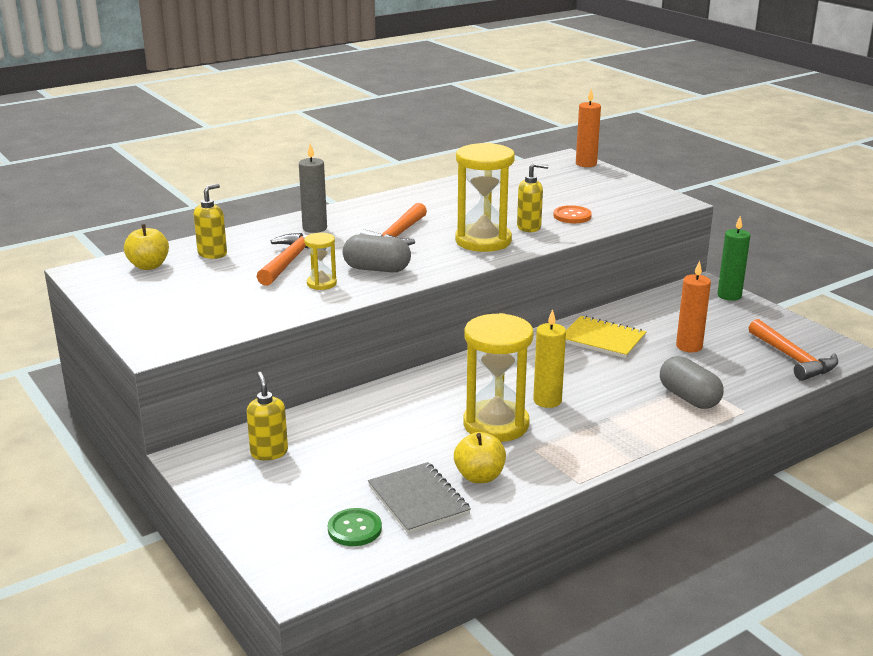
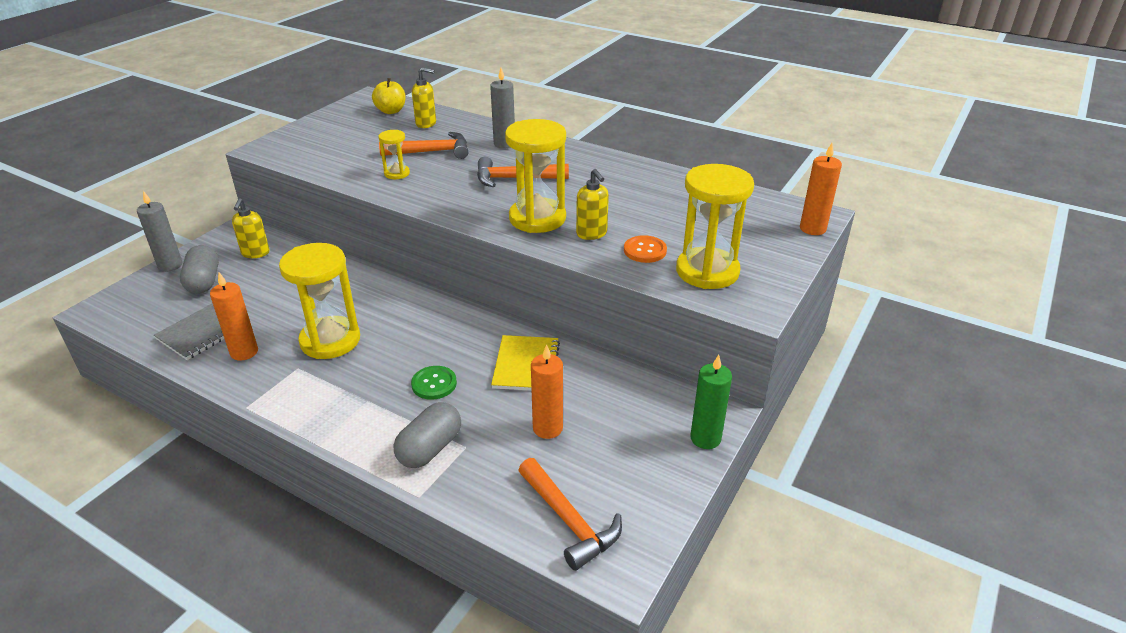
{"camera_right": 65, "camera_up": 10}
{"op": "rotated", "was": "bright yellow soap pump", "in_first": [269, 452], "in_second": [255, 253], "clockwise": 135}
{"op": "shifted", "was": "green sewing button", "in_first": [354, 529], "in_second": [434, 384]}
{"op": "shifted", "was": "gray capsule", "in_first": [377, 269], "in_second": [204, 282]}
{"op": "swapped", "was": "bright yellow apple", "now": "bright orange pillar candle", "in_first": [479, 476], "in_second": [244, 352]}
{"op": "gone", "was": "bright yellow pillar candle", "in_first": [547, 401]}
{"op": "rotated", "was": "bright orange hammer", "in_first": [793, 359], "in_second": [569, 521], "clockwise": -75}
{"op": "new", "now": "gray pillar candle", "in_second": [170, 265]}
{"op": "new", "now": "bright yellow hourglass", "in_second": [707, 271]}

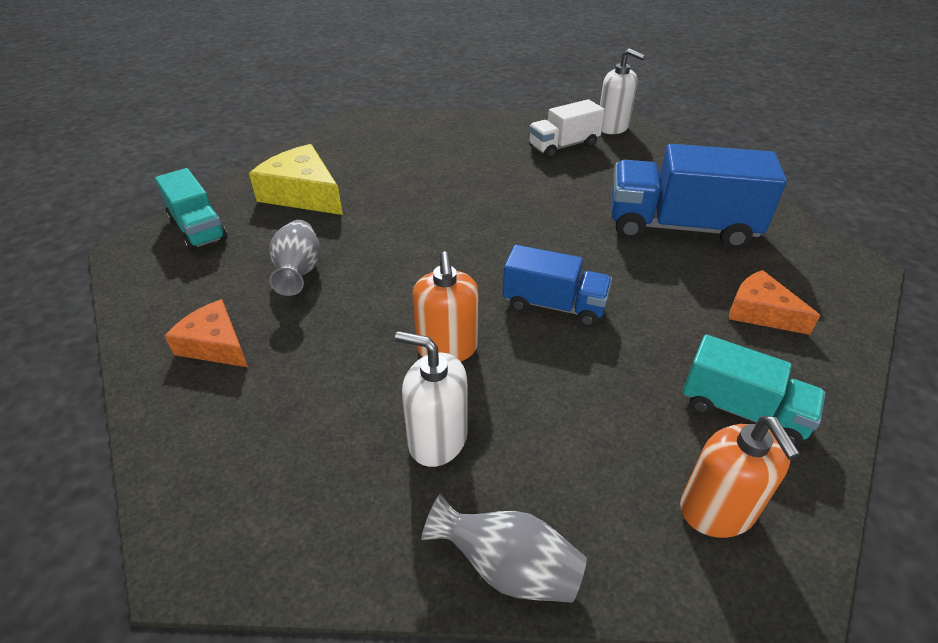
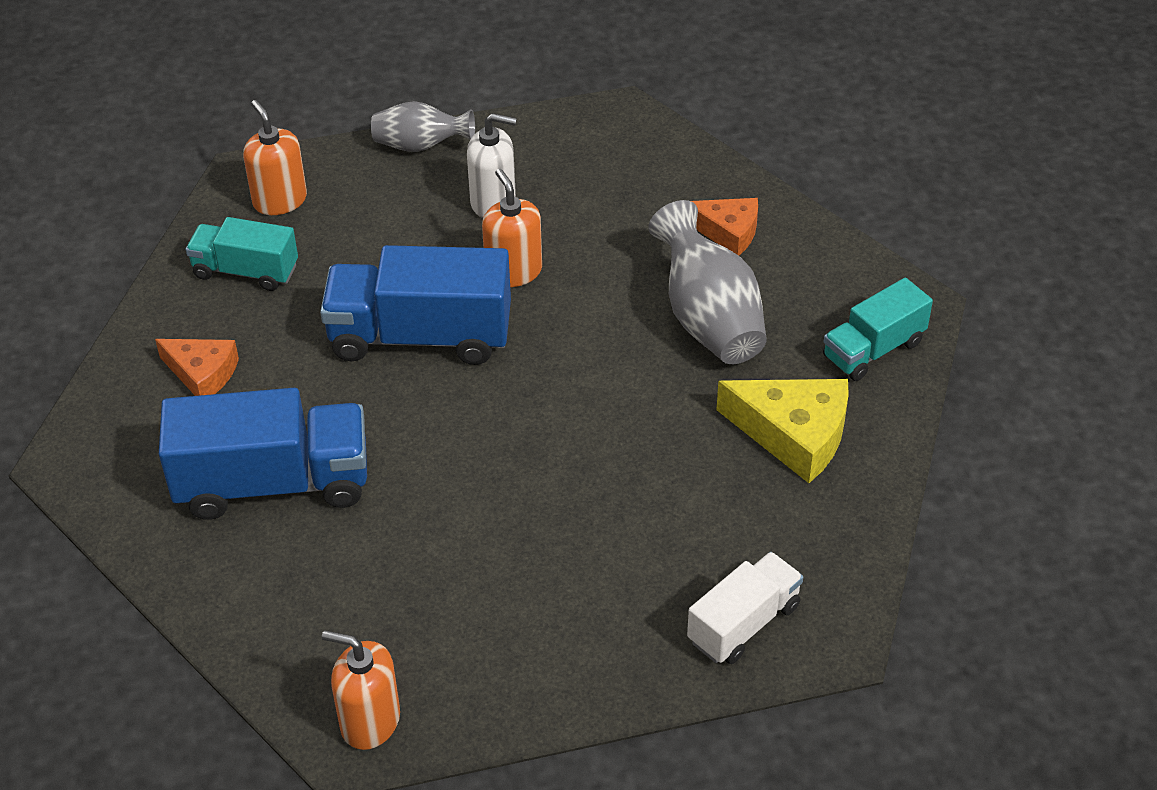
{"camera_right": 165, "camera_up": 5}
{"op": "rotated", "was": "teal lorry", "in_first": [198, 229], "in_second": [873, 349], "clockwise": -75}
{"op": "scaled", "was": "gray flower vase", "in_first": [299, 272], "in_second": [708, 318], "ratio": 1.6}
{"op": "scaled", "was": "blue lorry", "in_first": [554, 305], "in_second": [420, 336], "ratio": 1.69}
{"op": "shifted", "was": "pure white lorry", "in_first": [563, 146], "in_second": [743, 623]}
{"op": "repainted", "was": "pure white soap pump", "now": "bright orange soap pump", "in_first": [612, 127], "in_second": [370, 721]}

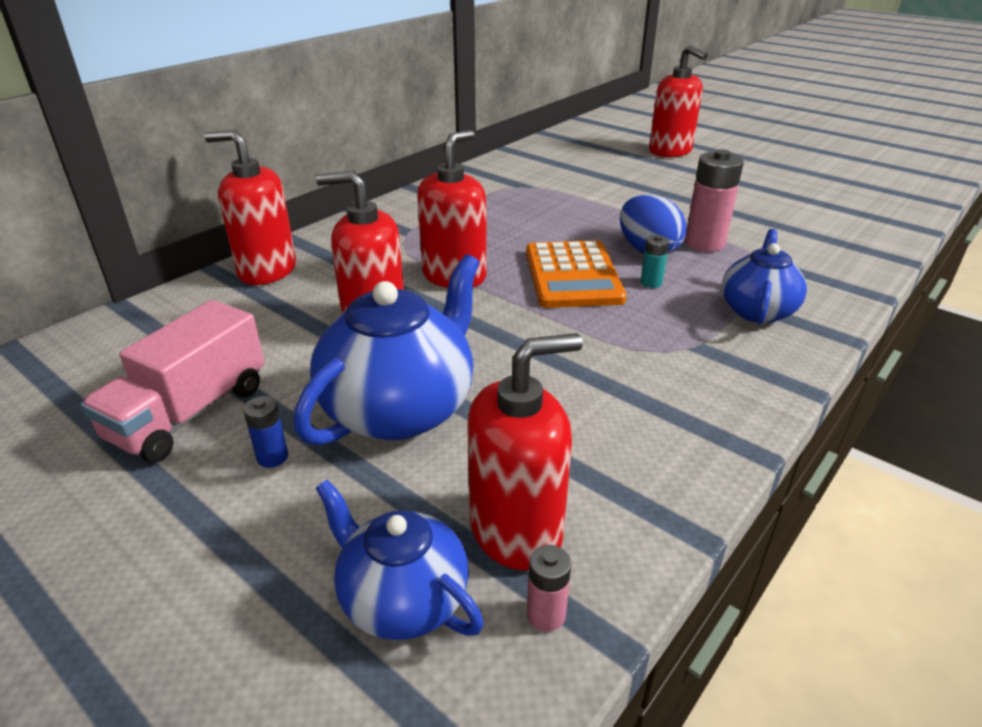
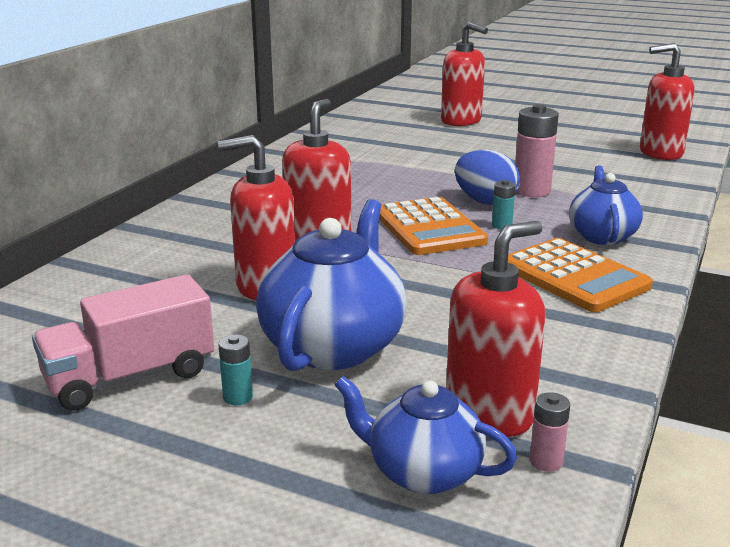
{"camera_right": -15, "camera_up": -10}
{"op": "rotated", "was": "pink lorry", "in_first": [190, 413], "in_second": [130, 377], "clockwise": 45}
{"op": "shifted", "was": "crimson soap pump", "in_first": [267, 270], "in_second": [660, 153]}
{"op": "repainted", "was": "blue battery", "now": "teal battery", "in_first": [272, 457], "in_second": [238, 397]}
{"op": "new", "now": "bright orange pocket calculator", "in_second": [574, 276]}

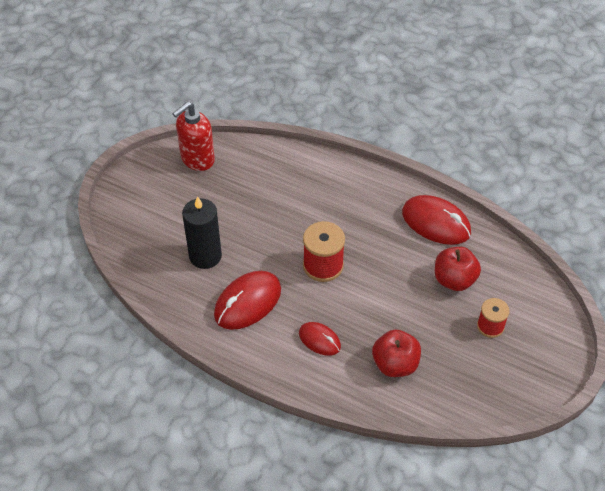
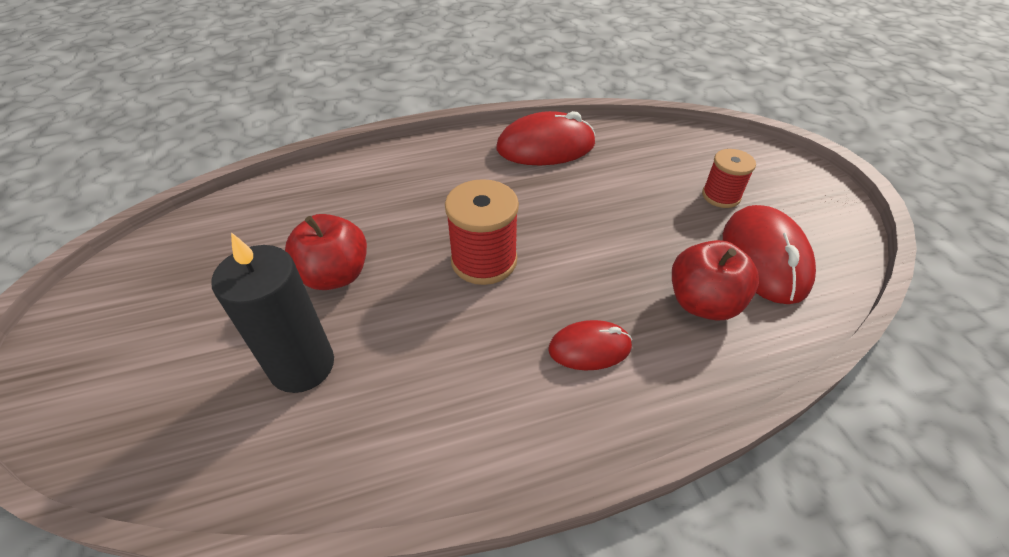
{"camera_right": -45, "camera_up": -5}
{"op": "gone", "was": "crimson soap pump", "in_first": [197, 159]}
{"op": "shifted", "was": "crimson computer mouse", "in_first": [247, 302], "in_second": [764, 258]}
{"op": "shifted", "was": "crimson apple", "in_first": [454, 280], "in_second": [335, 275]}

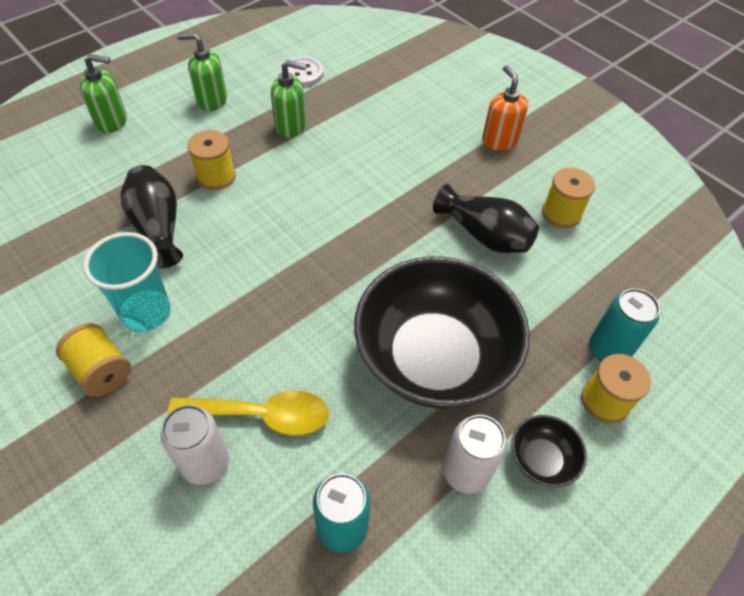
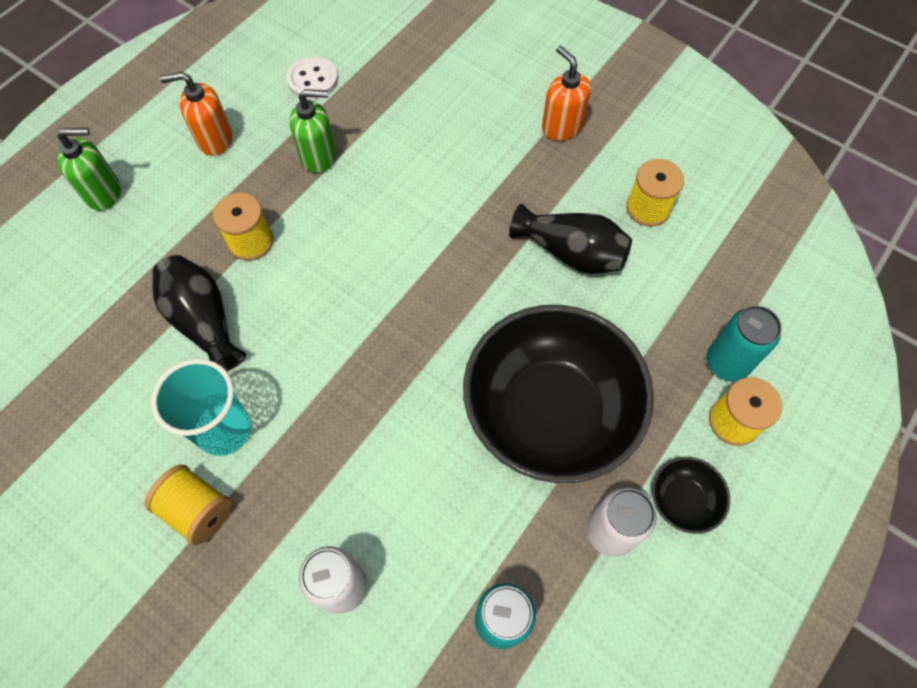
{"camera_right": -10, "camera_up": 10}
{"op": "gone", "was": "bright yellow spoon", "in_first": [262, 415]}
{"op": "repainted", "was": "green soap pump", "now": "bright orange soap pump", "in_first": [211, 100], "in_second": [215, 139]}

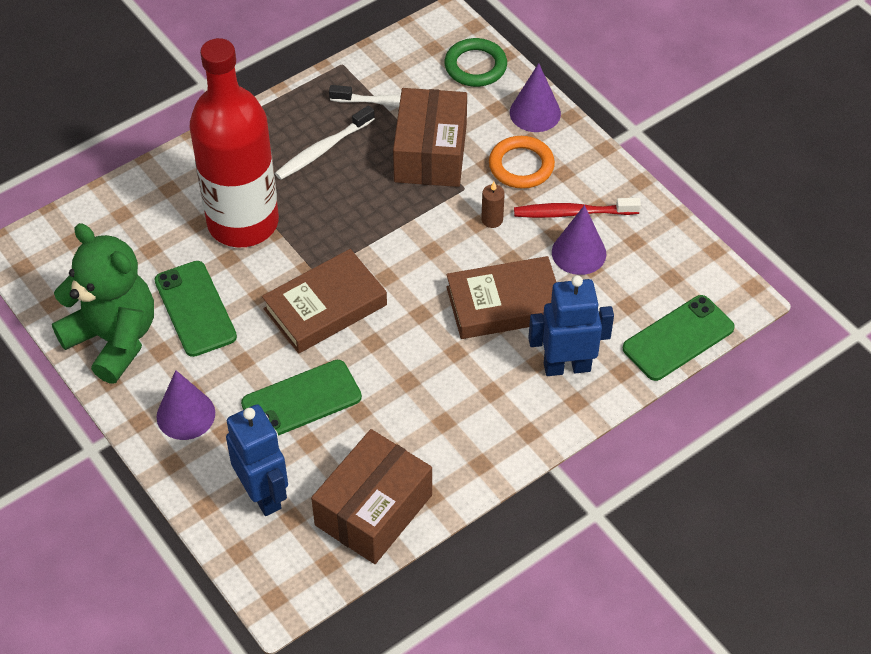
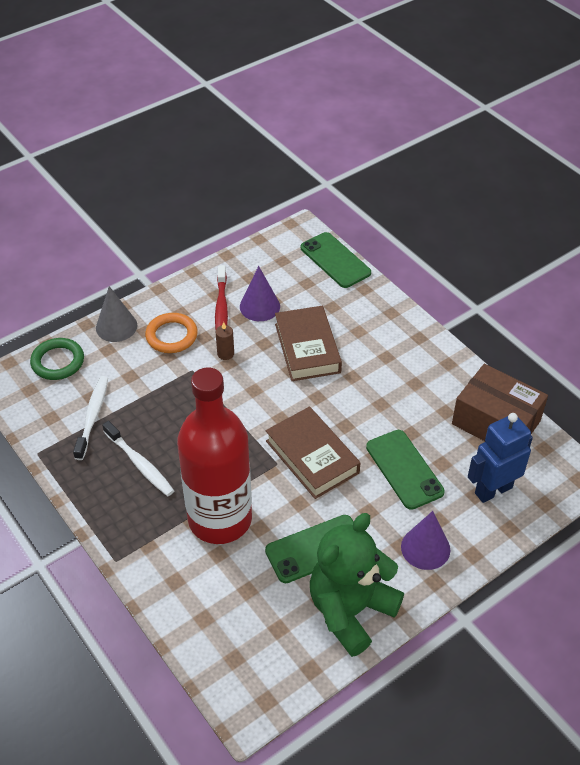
{"camera_right": -90, "camera_up": -5}
{"op": "gone", "was": "brown box", "in_first": [430, 153]}
{"op": "repainted", "was": "royal purple cone shape", "now": "gray cone shape", "in_first": [535, 113], "in_second": [116, 326]}
{"op": "gone", "was": "blue robot", "in_first": [567, 366]}

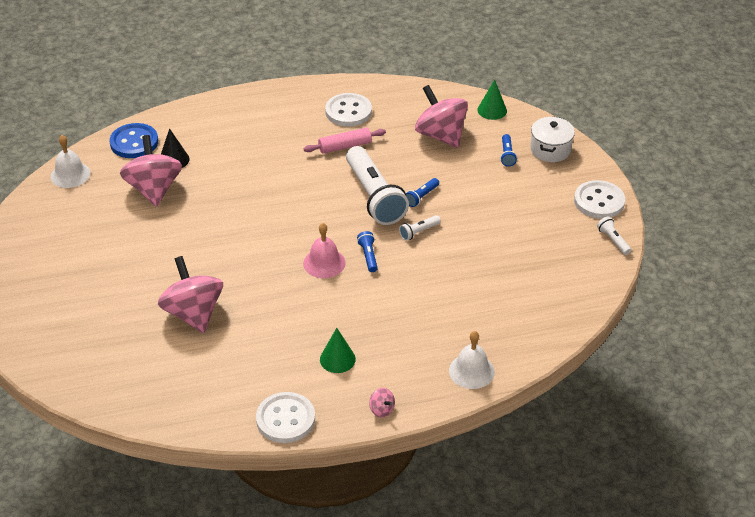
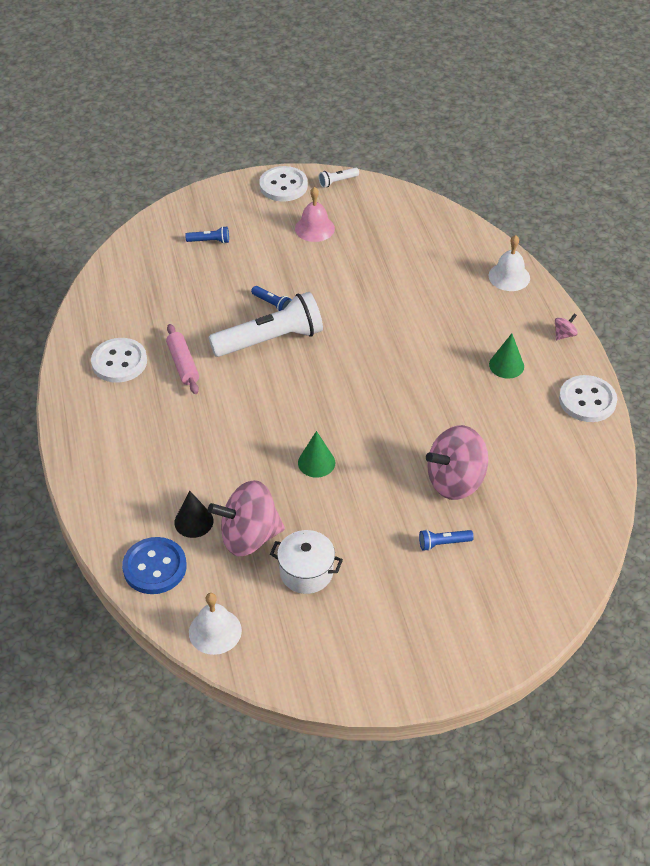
{"camera_right": -90, "camera_up": 5}
{"op": "shifted", "was": "pink hand bell", "in_first": [324, 263], "in_second": [314, 228]}
{"op": "shifted", "was": "blue pocket torch", "in_first": [368, 256], "in_second": [443, 543]}
{"op": "gone", "was": "pure white pocket torch", "in_first": [419, 232]}
{"op": "gone", "was": "pink spinning top", "in_first": [441, 135]}
{"op": "shifted", "was": "green cone shape", "in_first": [492, 110], "in_second": [316, 462]}
{"op": "shifted", "was": "pure white stockpot", "in_first": [550, 150], "in_second": [306, 572]}

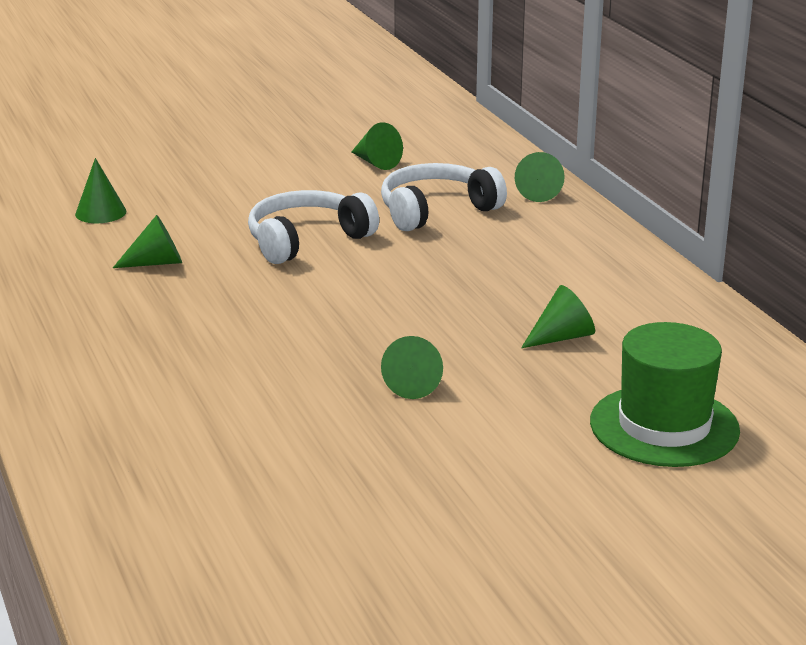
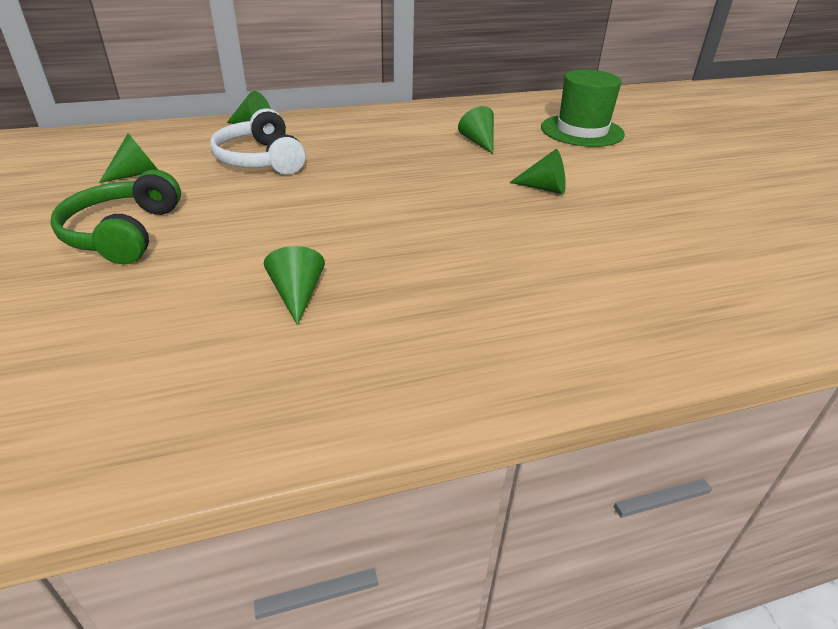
{"camera_right": -85, "camera_up": 10}
{"op": "gone", "was": "green cone shape", "in_first": [100, 212]}
{"op": "gone", "was": "pure white over-ear headphones", "in_first": [306, 240]}
{"op": "new", "now": "green over-ear headphones", "in_second": [123, 233]}

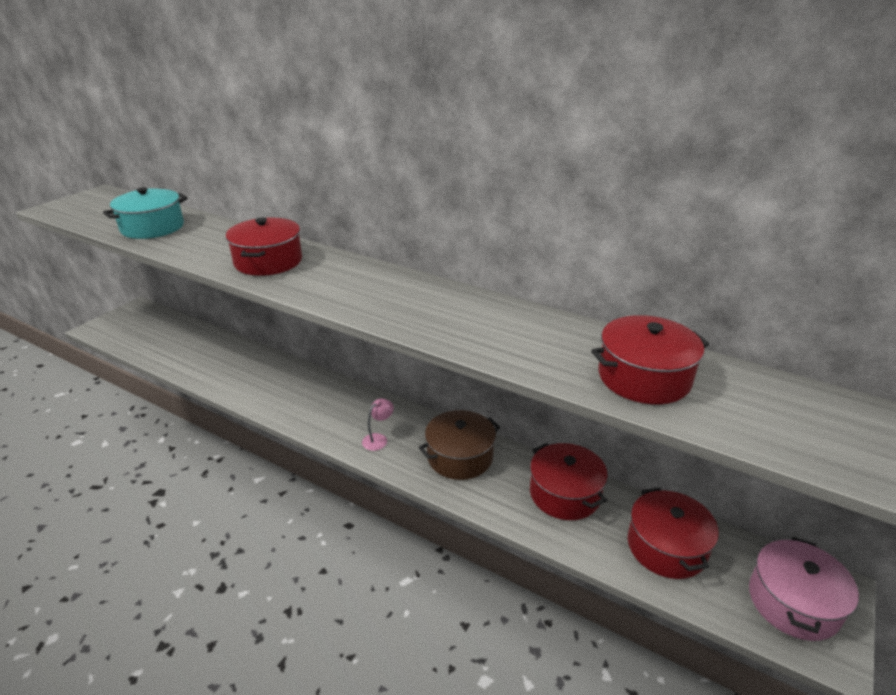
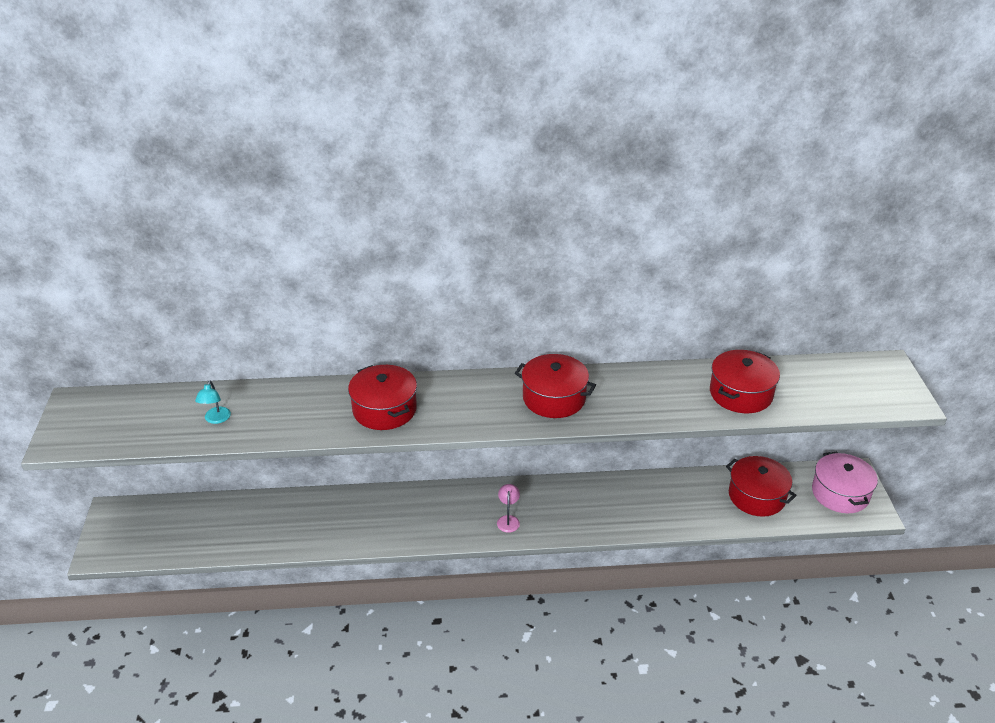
{"camera_right": -35, "camera_up": 5}
{"op": "swapped", "was": "teal stockpot", "now": "teal lamp", "in_first": [152, 227], "in_second": [216, 419]}
{"op": "gone", "was": "brown stockpot", "in_first": [460, 457]}
{"op": "shifted", "was": "crimson stockpot", "in_first": [564, 494], "in_second": [554, 398]}

